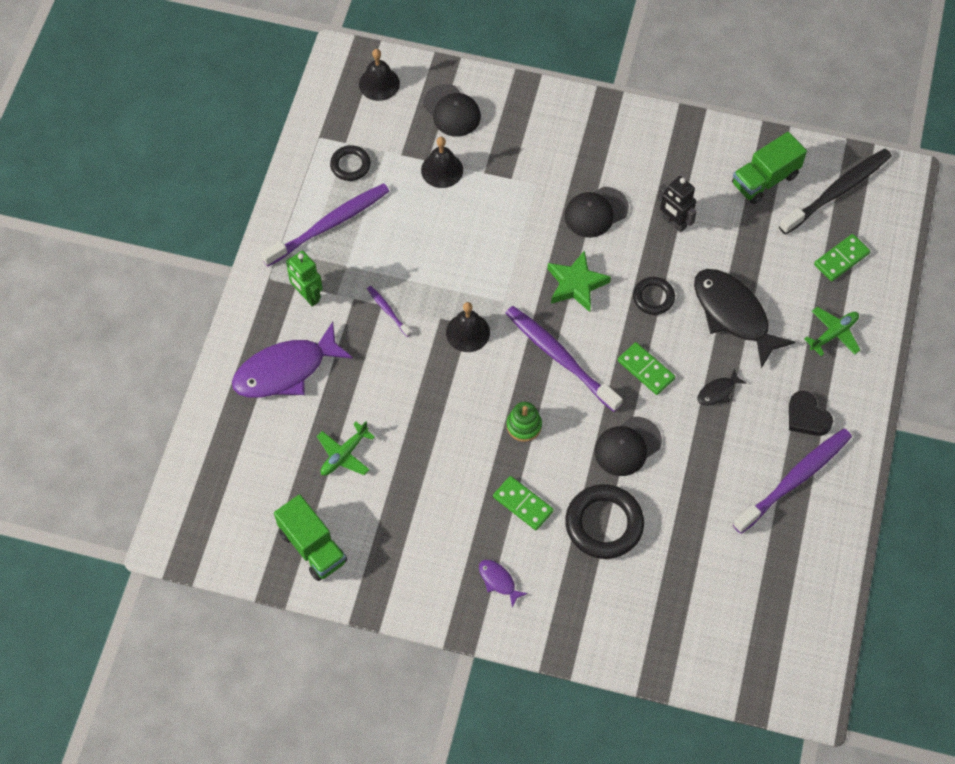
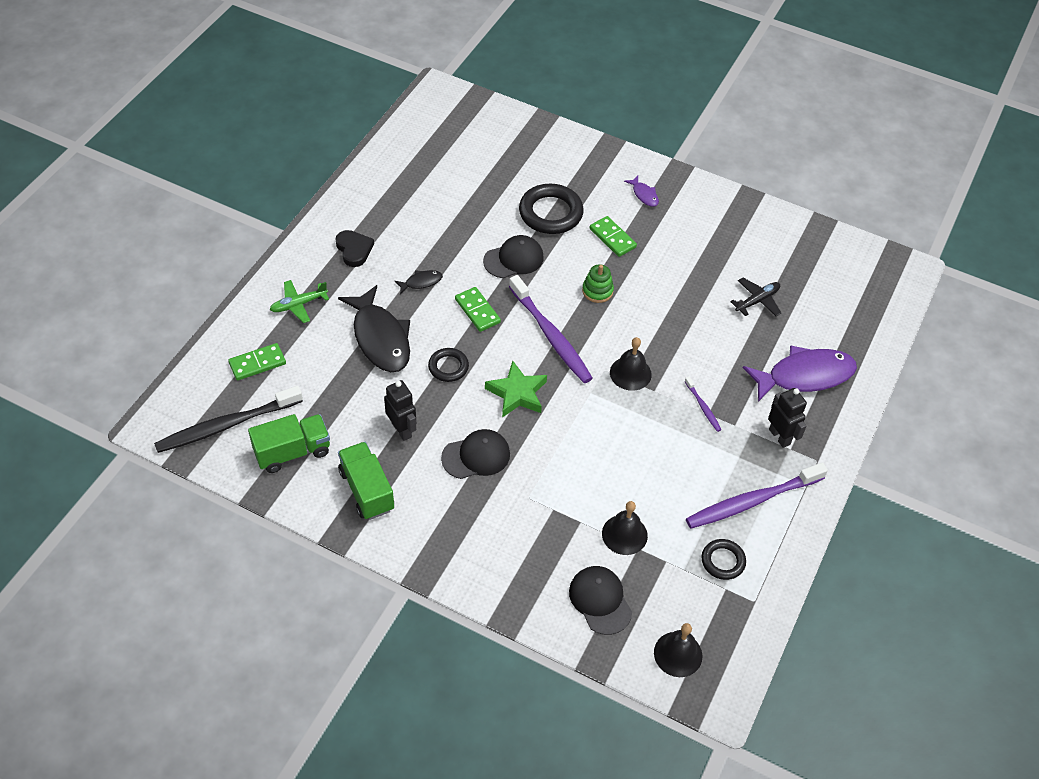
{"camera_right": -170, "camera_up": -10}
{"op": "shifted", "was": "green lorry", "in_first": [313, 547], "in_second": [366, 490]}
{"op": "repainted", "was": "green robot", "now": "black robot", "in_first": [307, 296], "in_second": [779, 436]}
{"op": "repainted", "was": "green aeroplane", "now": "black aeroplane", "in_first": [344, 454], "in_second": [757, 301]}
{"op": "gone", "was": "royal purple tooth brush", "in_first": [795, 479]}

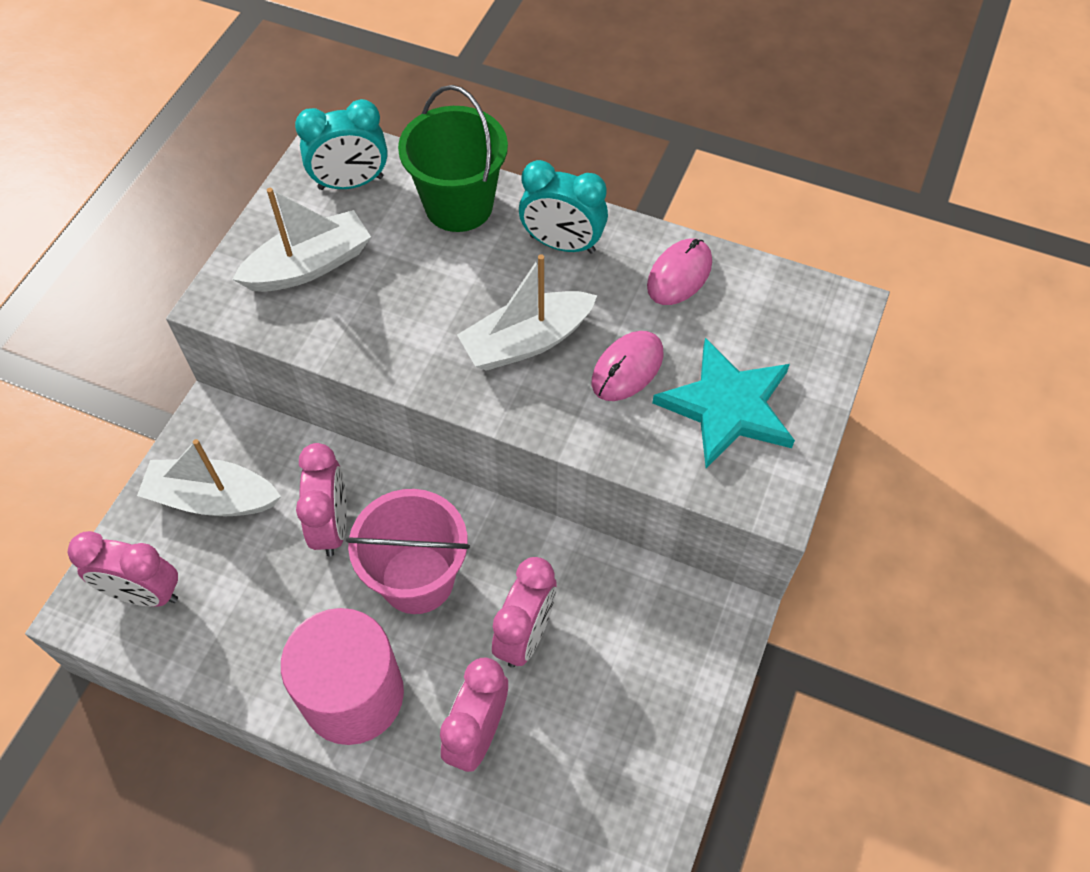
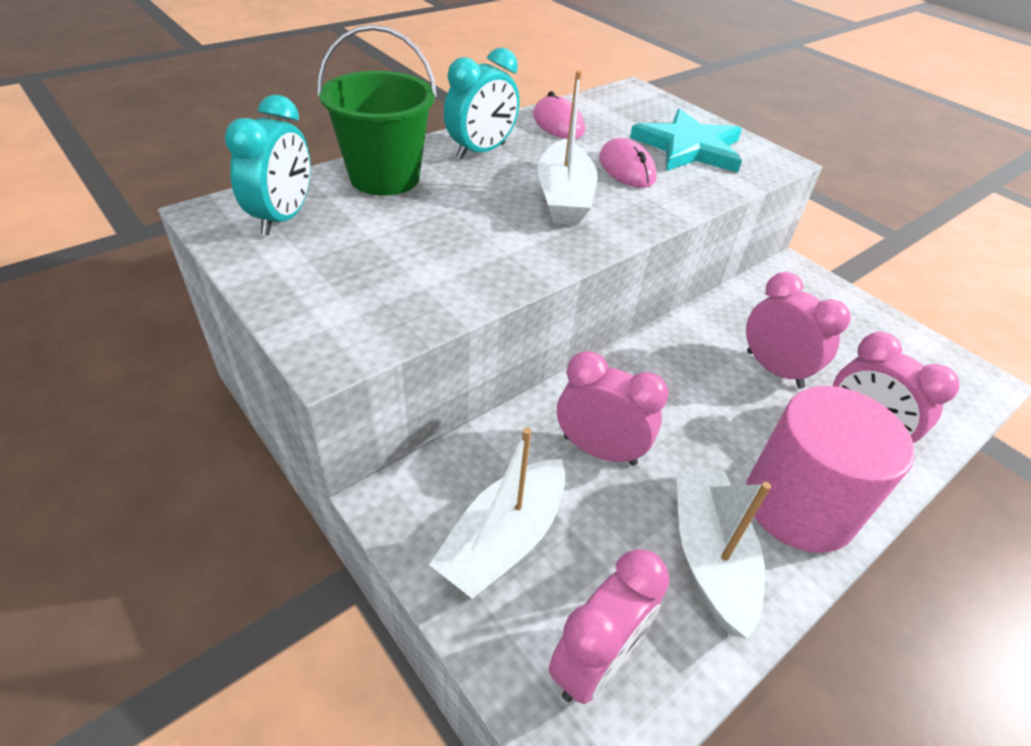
{"camera_right": -65, "camera_up": -15}
{"op": "shifted", "was": "pure white sailboat", "in_first": [309, 265], "in_second": [709, 556]}
{"op": "gone", "was": "pink bucket", "in_first": [417, 579]}

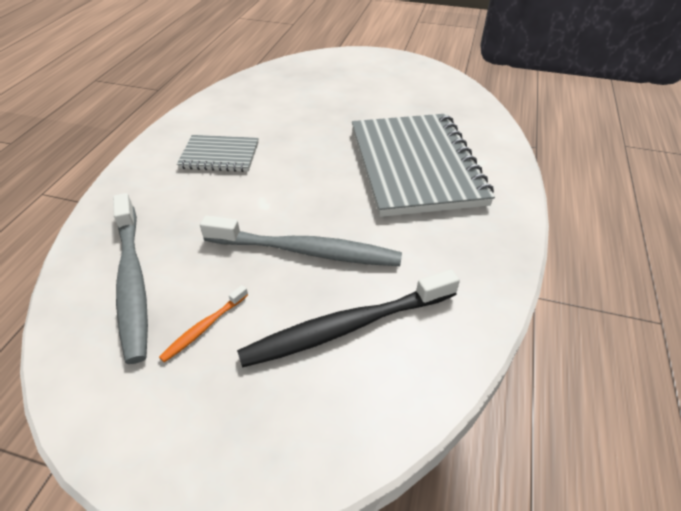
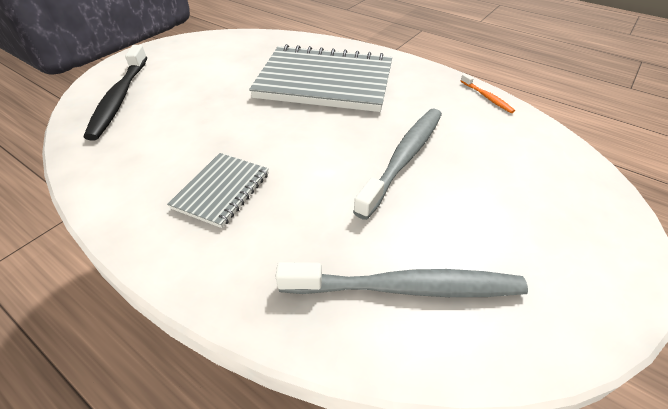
{"camera_right": -70, "camera_up": 0}
{"op": "shifted", "was": "bright orange tooth brush", "in_first": [204, 327], "in_second": [487, 97]}
{"op": "shifted", "was": "black tooth brush", "in_first": [347, 327], "in_second": [120, 98]}

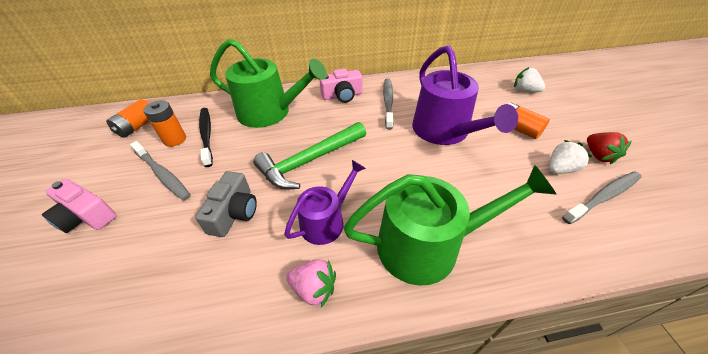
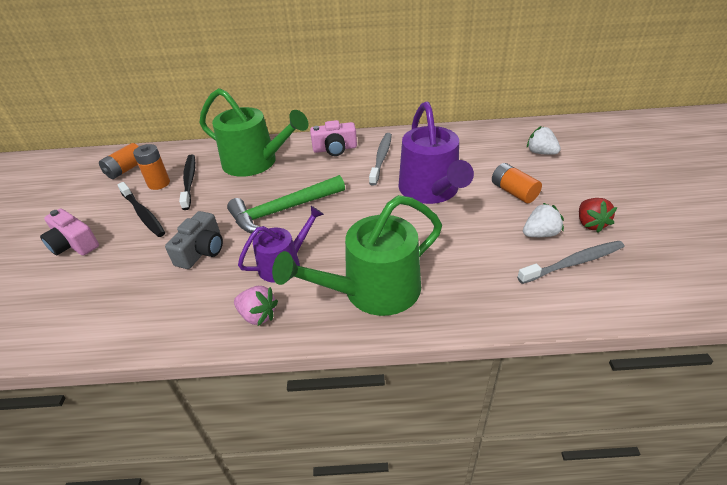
{"camera_right": 10, "camera_up": -5}
{"op": "repainted", "was": "gray tooth brush", "now": "black tooth brush", "in_first": [162, 174], "in_second": [143, 214]}
{"op": "rotated", "was": "green watering pot", "in_first": [428, 245], "in_second": [373, 291], "clockwise": 150}

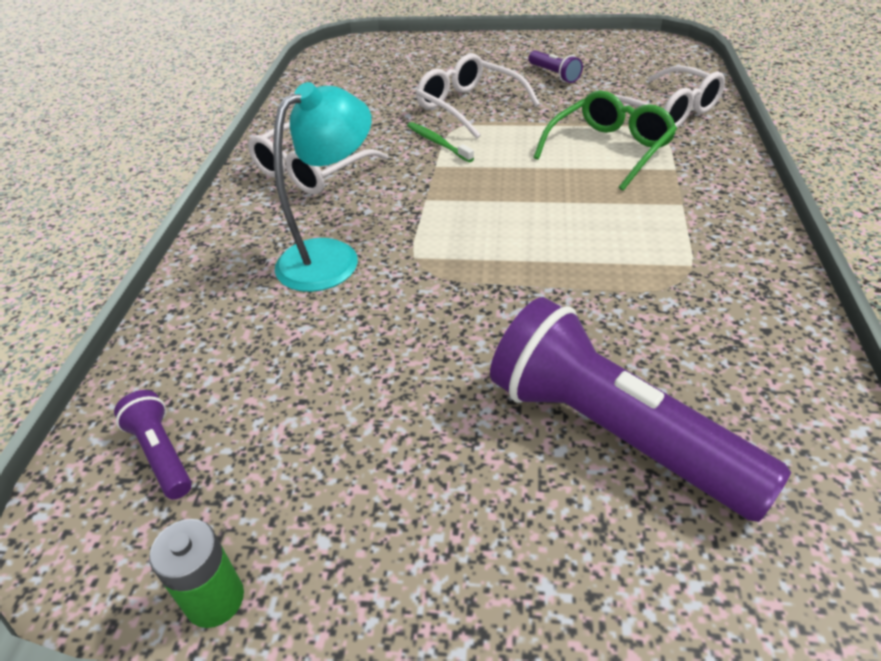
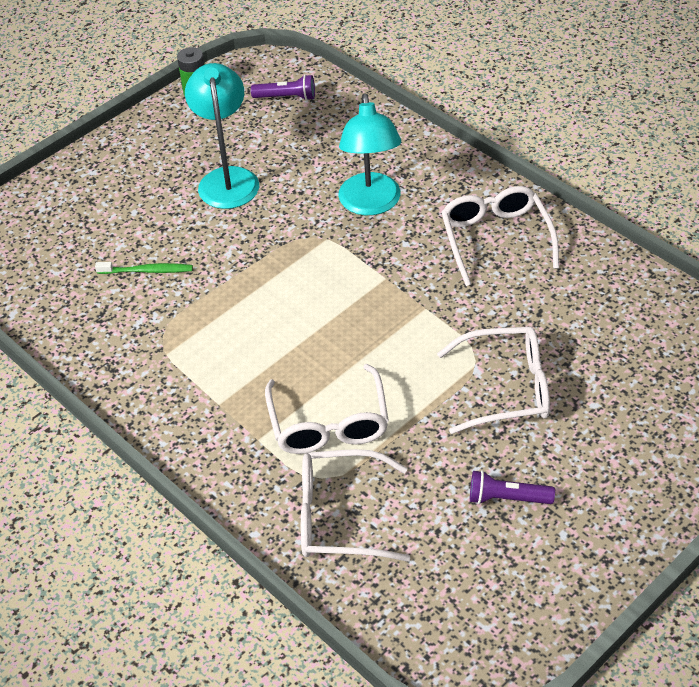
{"camera_right": 130, "camera_up": 5}
{"op": "shifted", "was": "green tooth brush", "in_first": [437, 143], "in_second": [147, 271]}
{"op": "gone", "was": "royal purple pocket torch", "in_first": [614, 432]}
{"op": "repainted", "was": "green spectacles", "now": "pure white spectacles", "in_first": [609, 149], "in_second": [329, 423]}
{"op": "new", "now": "teal lamp", "in_second": [227, 179]}

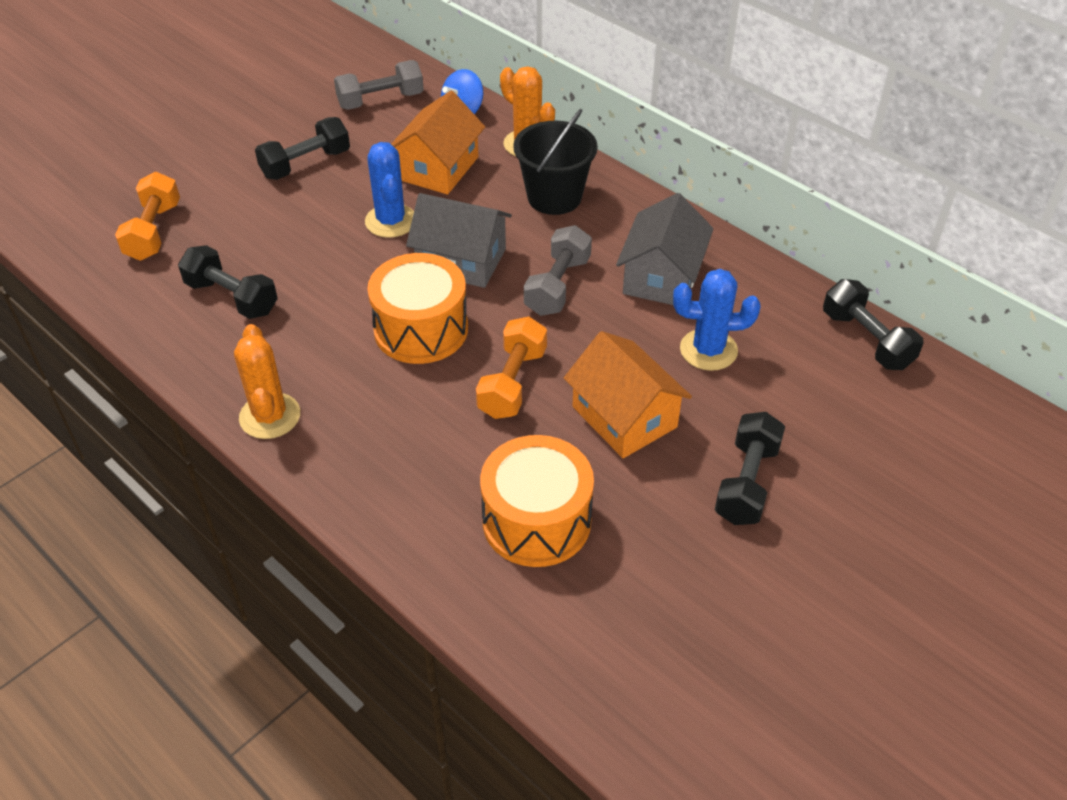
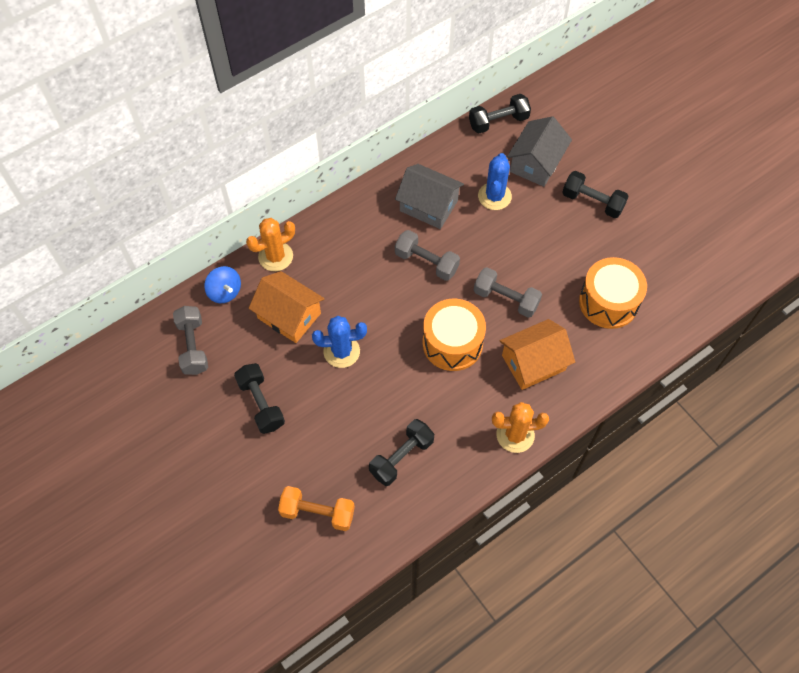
{"camera_right": -80, "camera_up": 15}
{"op": "shifted", "was": "gray cottage", "in_first": [461, 260], "in_second": [536, 163]}
{"op": "repainted", "was": "bright orange free weight", "now": "gray free weight", "in_first": [512, 383], "in_second": [506, 299]}
{"op": "gone", "was": "black bucket", "in_first": [554, 197]}
{"op": "shifted", "was": "bright orange cottage", "in_first": [624, 417], "in_second": [533, 363]}

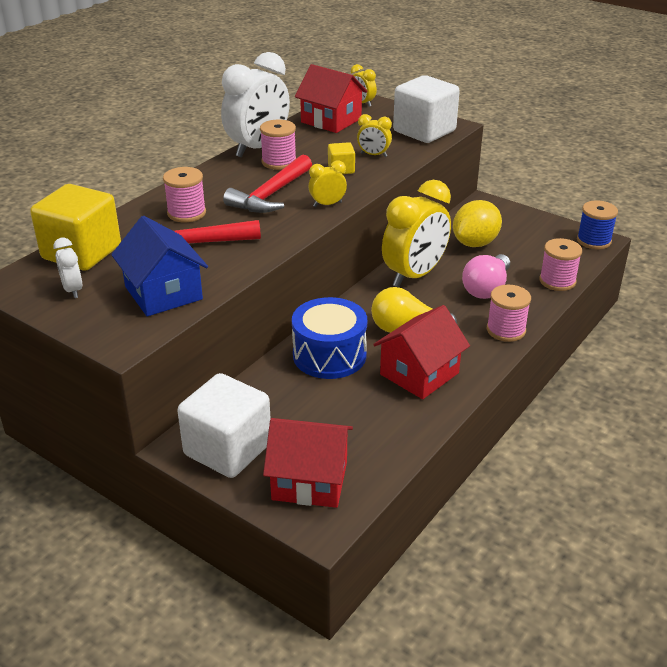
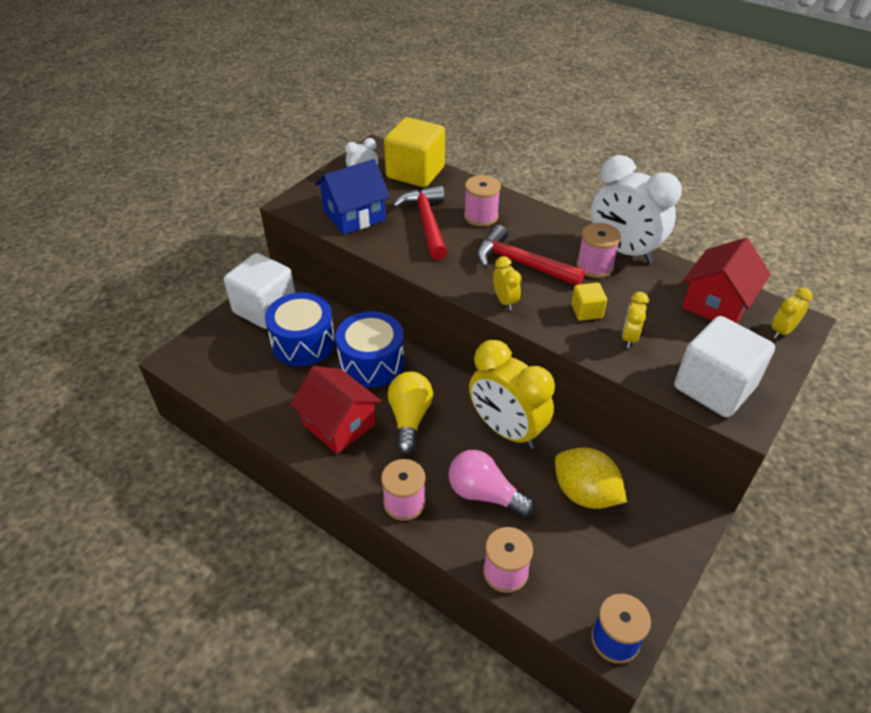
{"camera_right": 90, "camera_up": 10}
{"op": "gone", "was": "crimson cottage", "in_first": [310, 480]}
{"op": "new", "now": "blue snare drum", "in_second": [303, 342]}

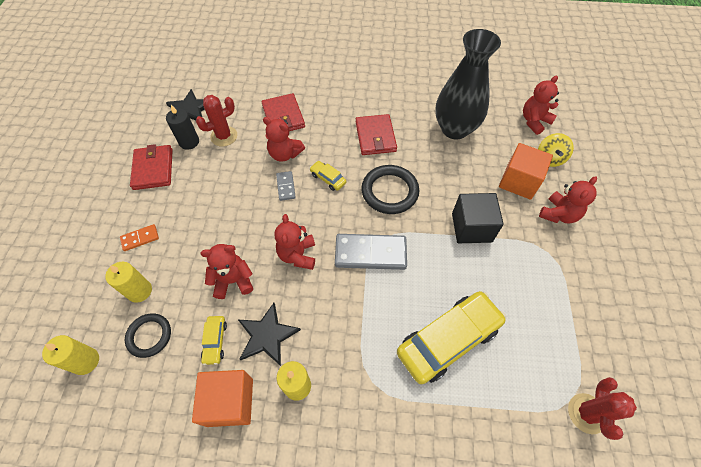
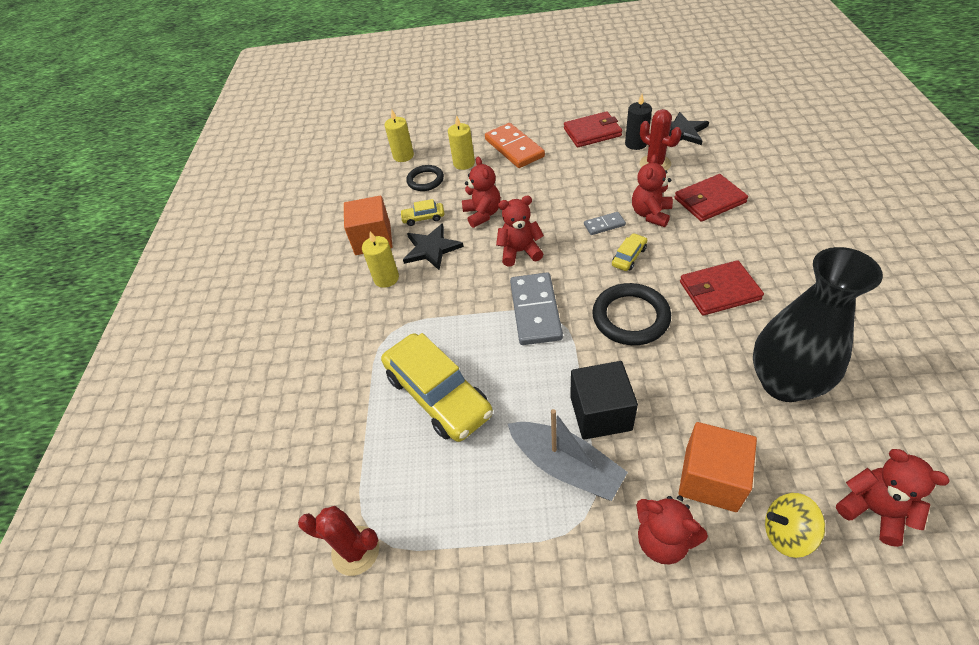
{"camera_right": 90, "camera_up": -10}
{"op": "scaled", "was": "bright orange domino tile", "in_first": [140, 238], "in_second": [514, 148], "ratio": 1.99}
{"op": "new", "now": "gray sailboat", "in_second": [566, 466]}

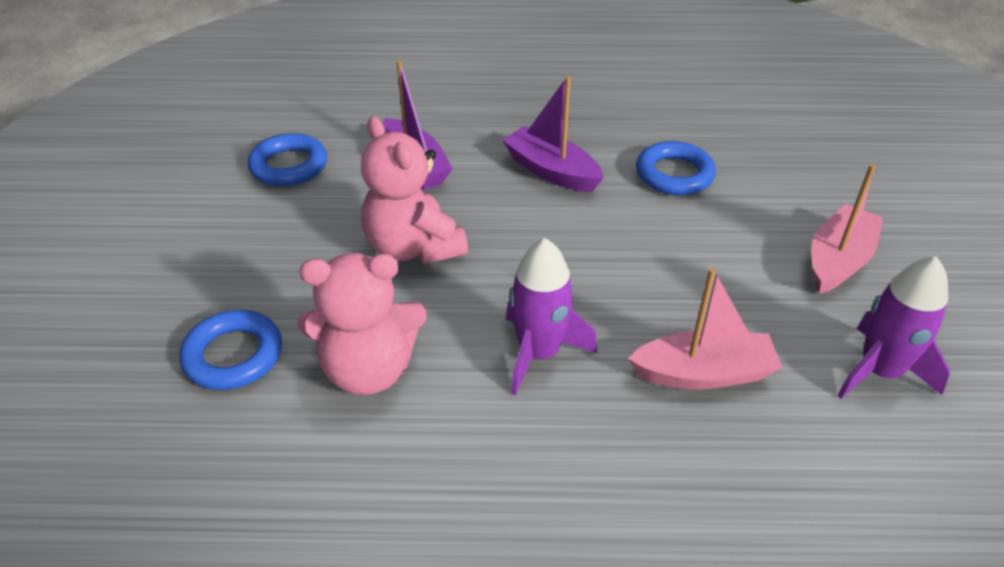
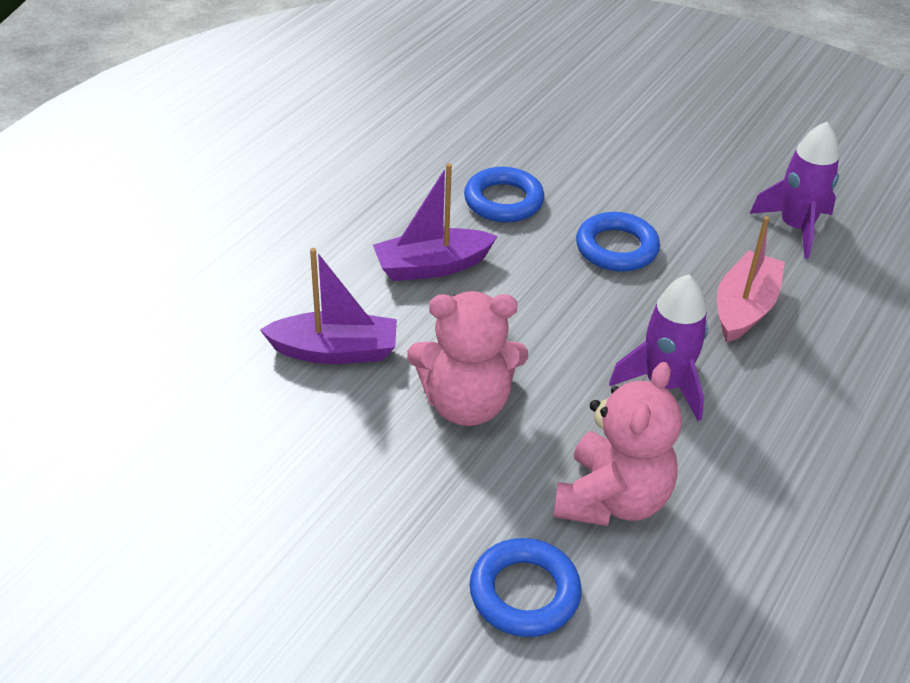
{"camera_right": -60, "camera_up": 0}
{"op": "shifted", "was": "blue hoop", "in_first": [289, 166], "in_second": [616, 248]}
{"op": "gone", "was": "pink sailboat", "in_first": [838, 260]}

